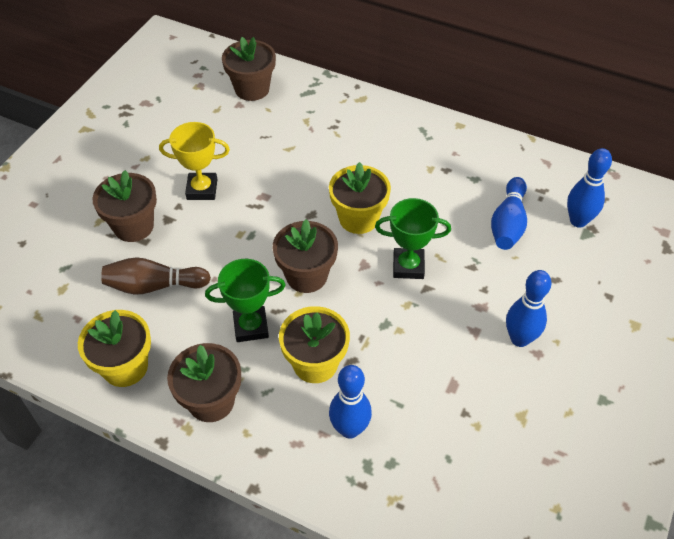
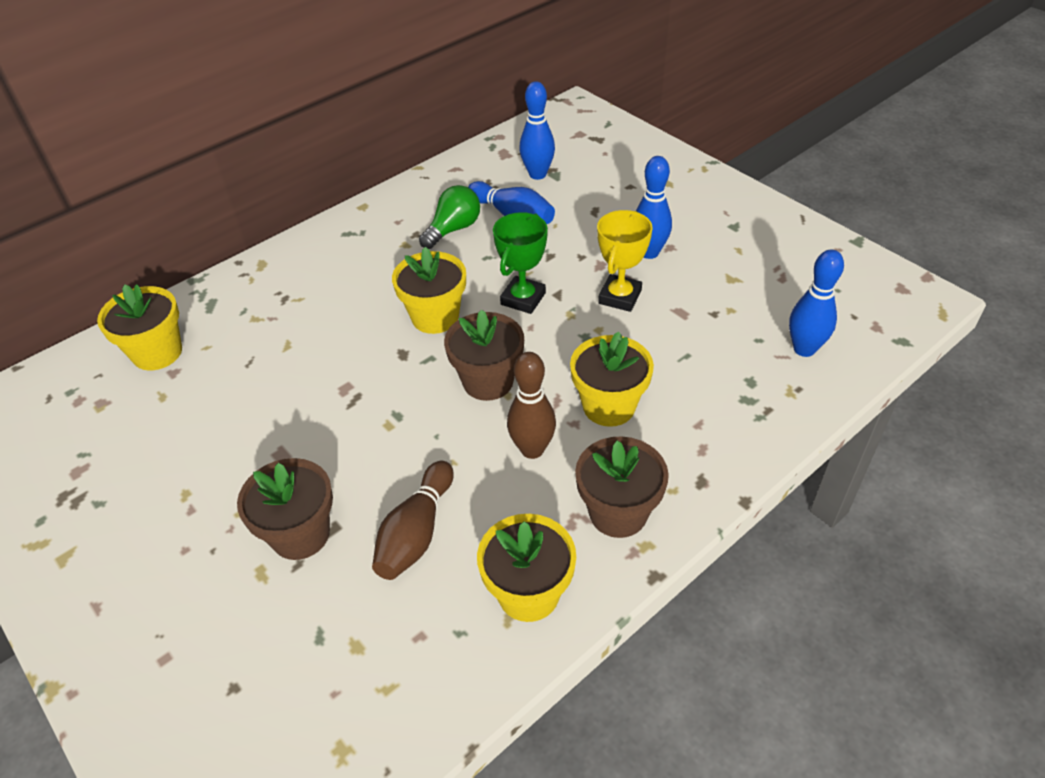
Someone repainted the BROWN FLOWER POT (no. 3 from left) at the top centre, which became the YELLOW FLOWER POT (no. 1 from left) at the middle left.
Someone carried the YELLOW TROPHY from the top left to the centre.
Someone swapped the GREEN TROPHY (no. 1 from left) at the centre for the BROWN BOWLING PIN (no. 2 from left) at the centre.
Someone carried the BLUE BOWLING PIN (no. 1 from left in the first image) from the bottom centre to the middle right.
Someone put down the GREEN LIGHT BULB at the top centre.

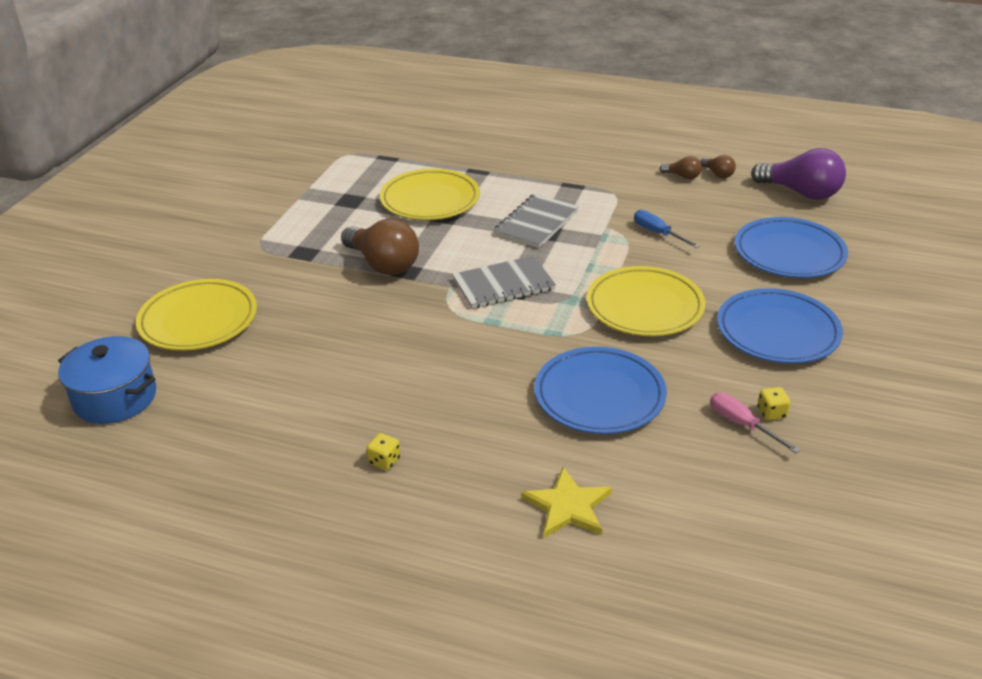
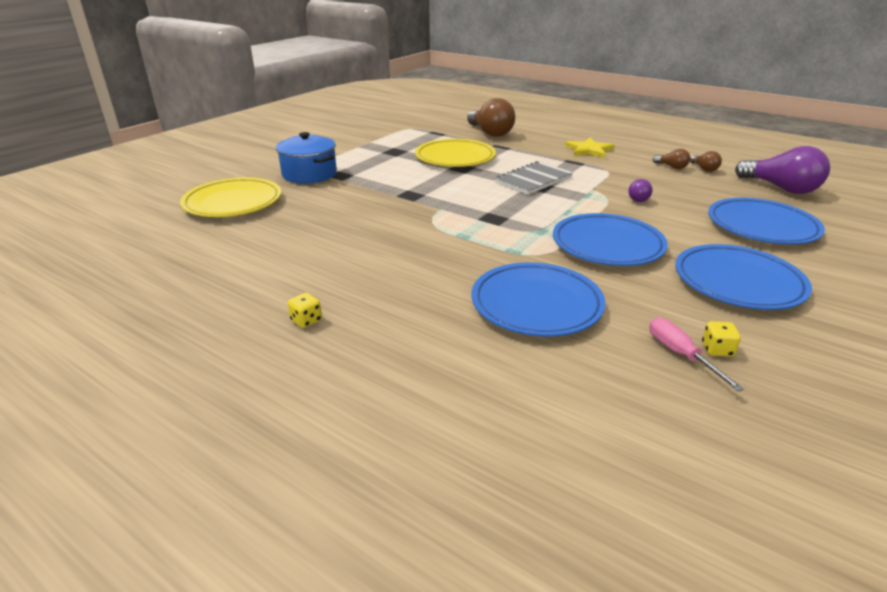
Someone swapped the BLUE SCREWDRIVER at the middle right for the PURPLE LIGHT BULB (no. 1 from left) at the top right.
Someone carried the BROWN LIGHT BULB (no. 1 from left) from the centre to the top centre.
Someone took away the GREY NOTEBOOK (no. 1 from left) at the centre.
Someone repainted the YELLOW PLATE (no. 3 from left) at the centre, which became the BLUE PLATE (no. 2 from left) at the middle right.
Someone carried the BLUE POT from the middle left to the top centre.
Someone carried the YELLOW STAR from the bottom centre to the top centre.

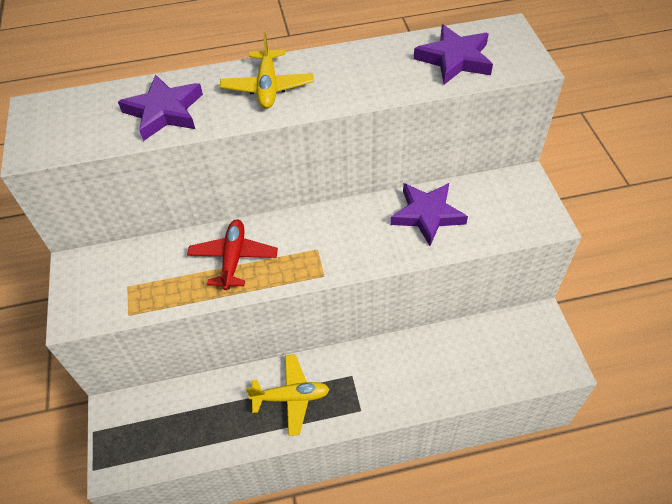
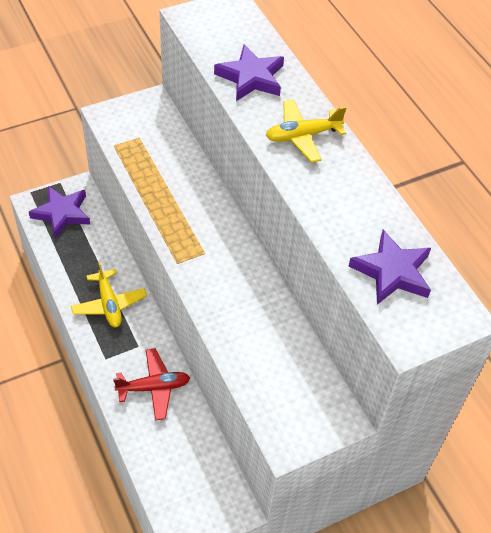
Someone carried the PURPLE STAR (no. 2 from left in the first image) from the centre to the middle left.
Someone carried the RED PLANE from the centre to the bottom left.

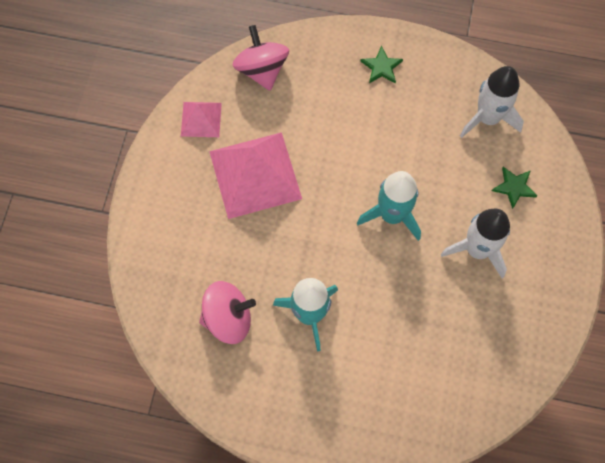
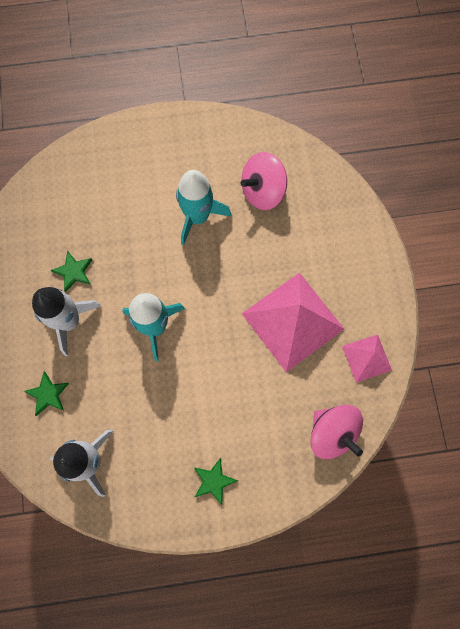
Someone put down the GREEN STAR (no. 2 from left) at the middle left.

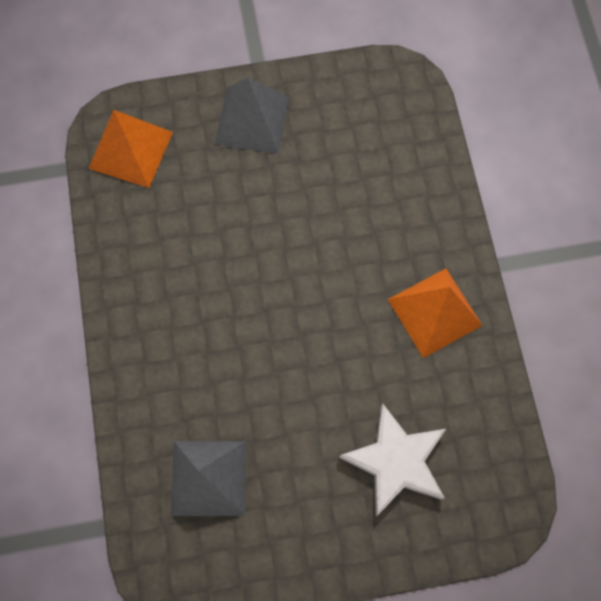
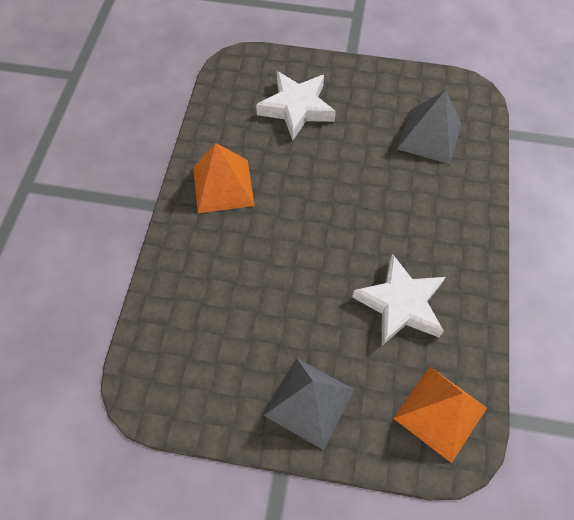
Someone put down the WHITE STAR (no. 2 from left) at the middle right.

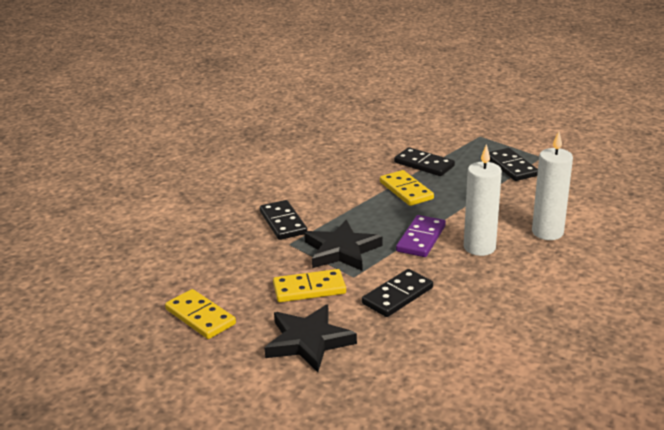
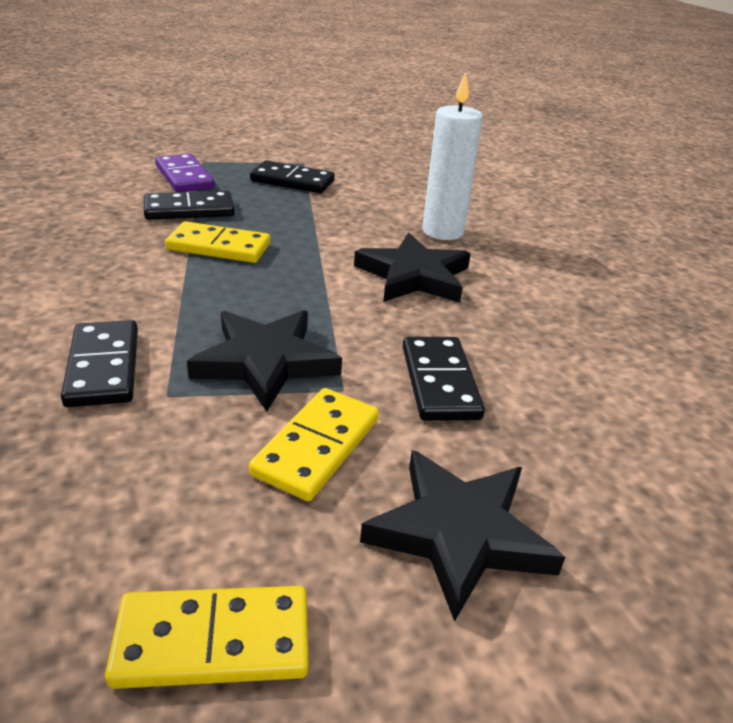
Someone swapped the WHITE CANDLE (no. 1 from left) at the middle right for the BLACK STAR (no. 2 from left) at the centre.
Someone rotated the BLACK DOMINO (no. 1 from left) at the centre by 60 degrees clockwise.
Someone carried the PURPLE DOMINO from the centre to the top left.

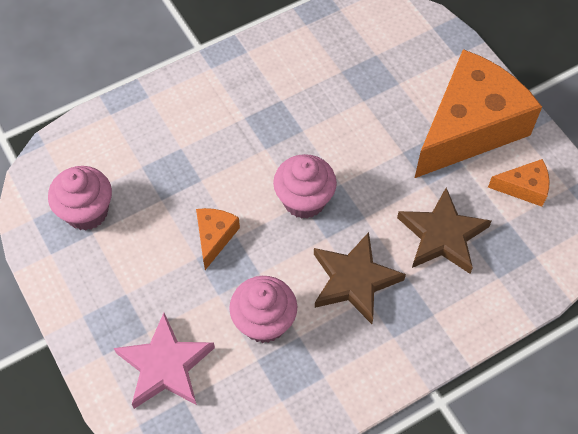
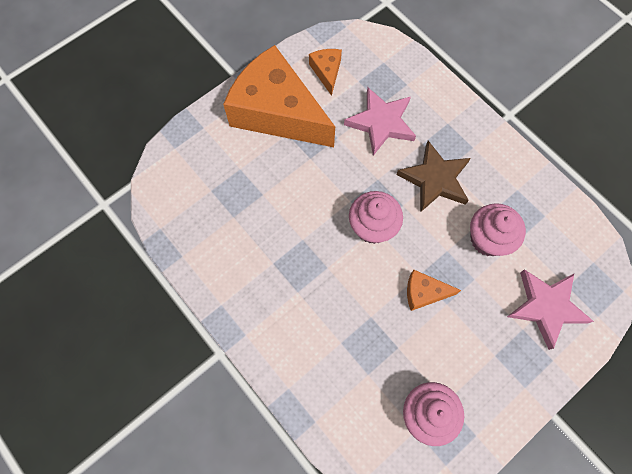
Someone repainted the BROWN STAR (no. 2 from left) at the middle right, which became the PINK STAR (no. 1 from left) at the top centre.

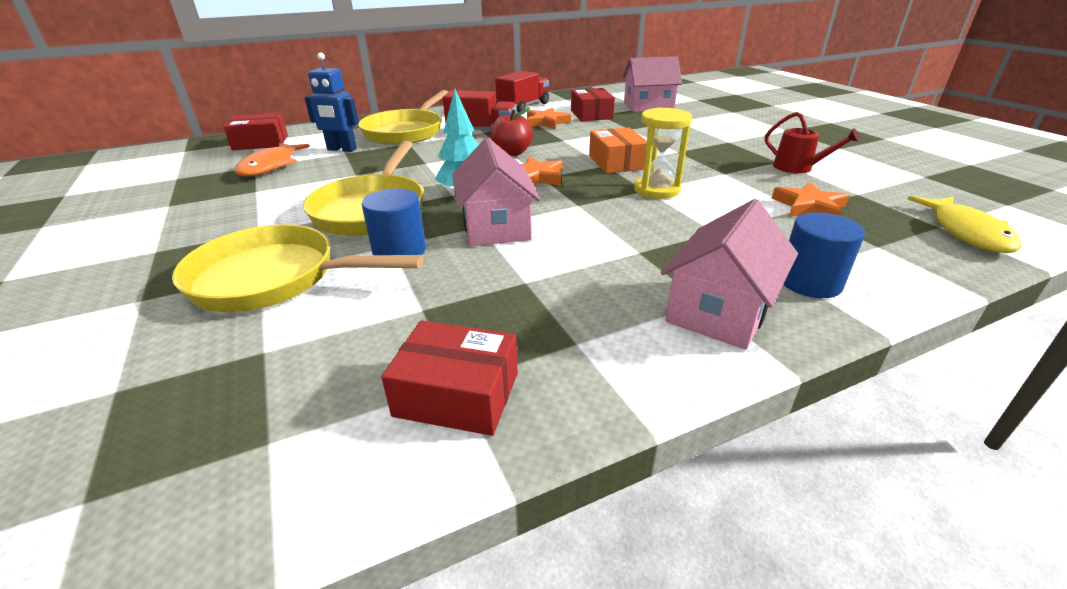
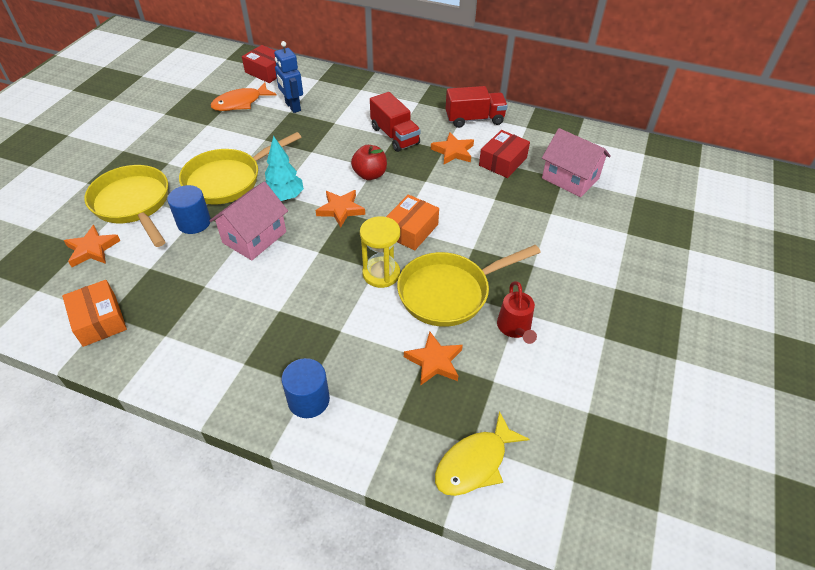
Someone carried the YELLOW PAN (no. 3 from left) from the top centre to the centre.
Someone took away the PINK HOUSE (no. 3 from left) at the middle right.
Someone repainted the RED BOX (no. 2 from left) at the centre, which became the ORANGE BOX (no. 1 from left) at the middle left.
Someone put down the ORANGE STAR (no. 1 from left) at the middle left.

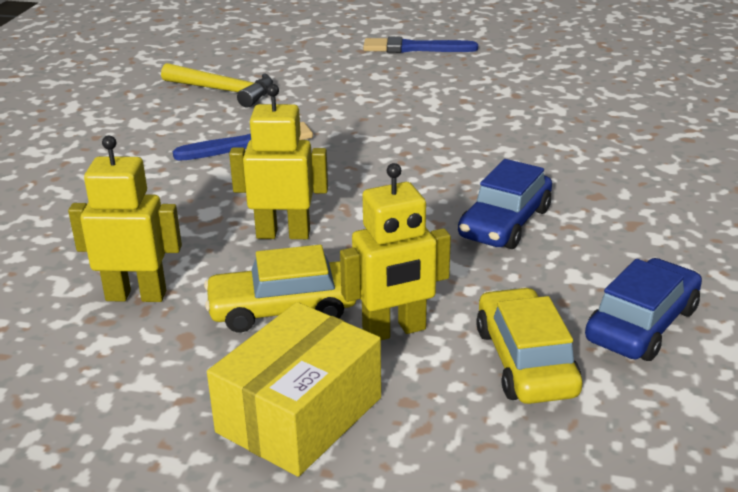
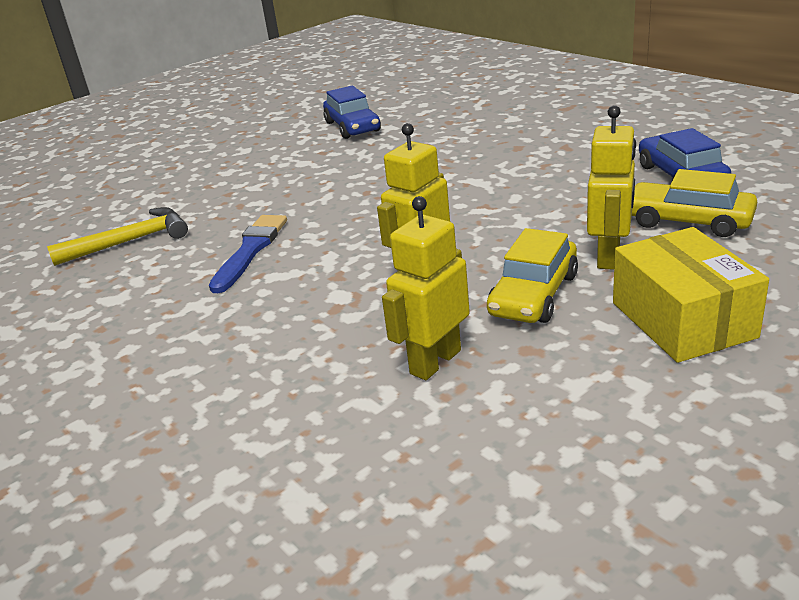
Someone took away the BLUE BRUSH (no. 2 from left) at the top centre.
Someone carried the BLUE CAR (no. 1 from left) from the middle right to the top centre.

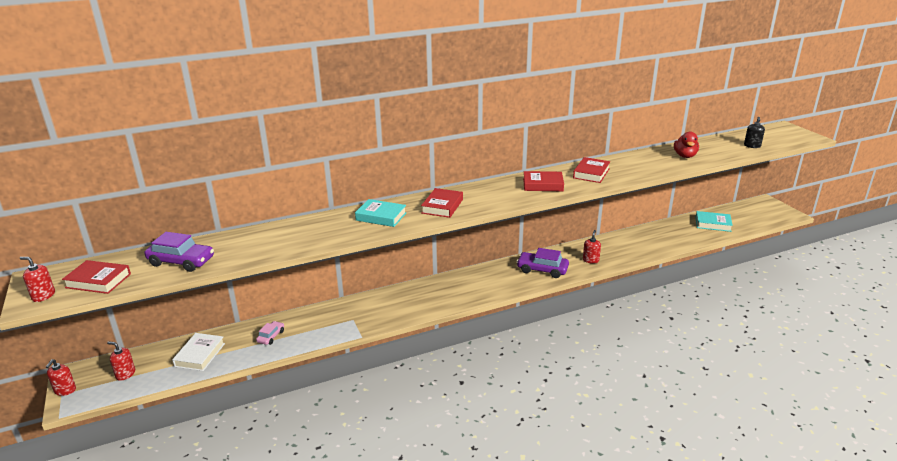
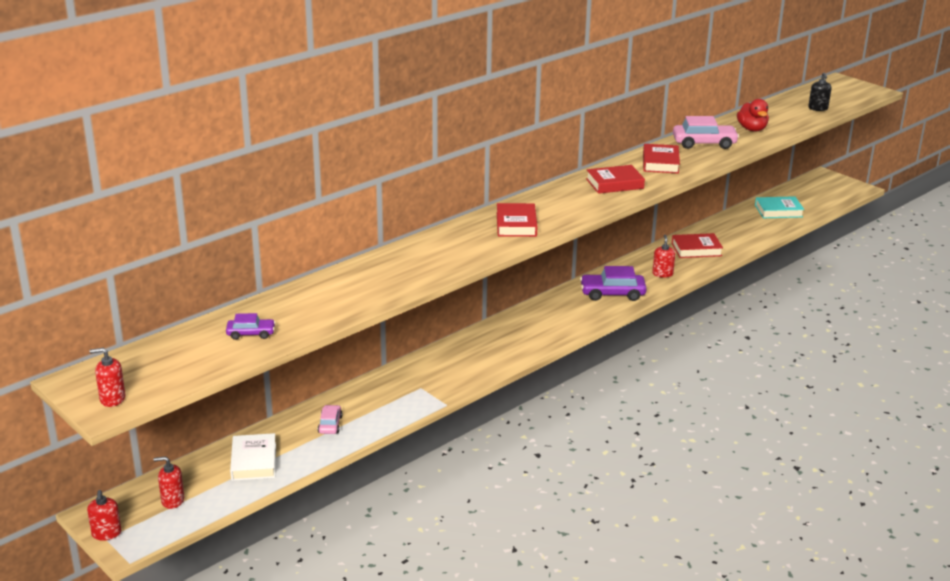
Someone took away the TURQUOISE BOOK (no. 1 from left) at the centre.
Someone scaled the PURPLE CAR (no. 1 from left) at the middle left by 0.56.
Someone carried the RED BOOK (no. 1 from left in the first image) from the middle left to the middle right.
Someone put down the PINK CAR (no. 2 from left) at the top right.

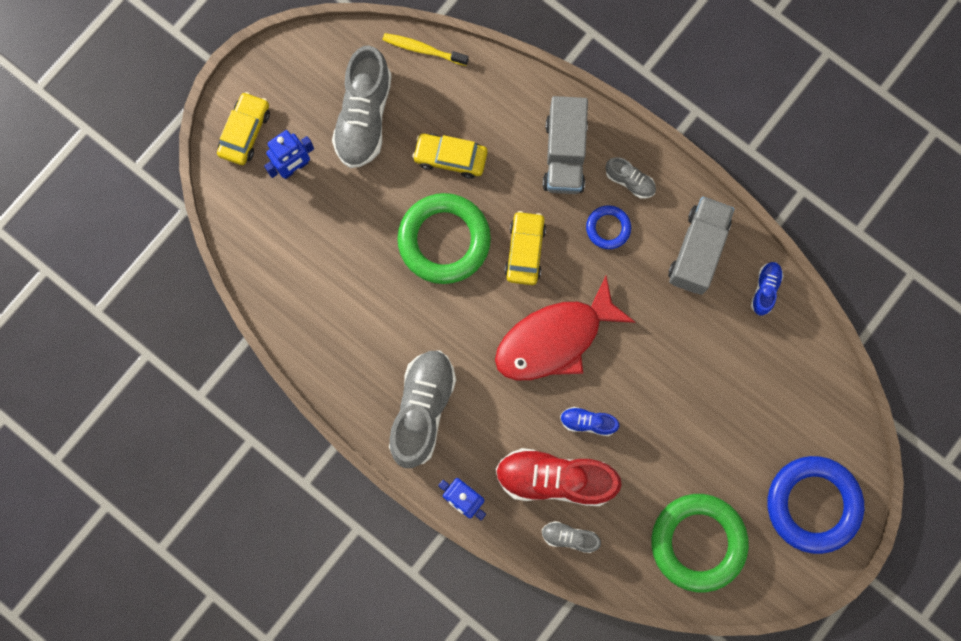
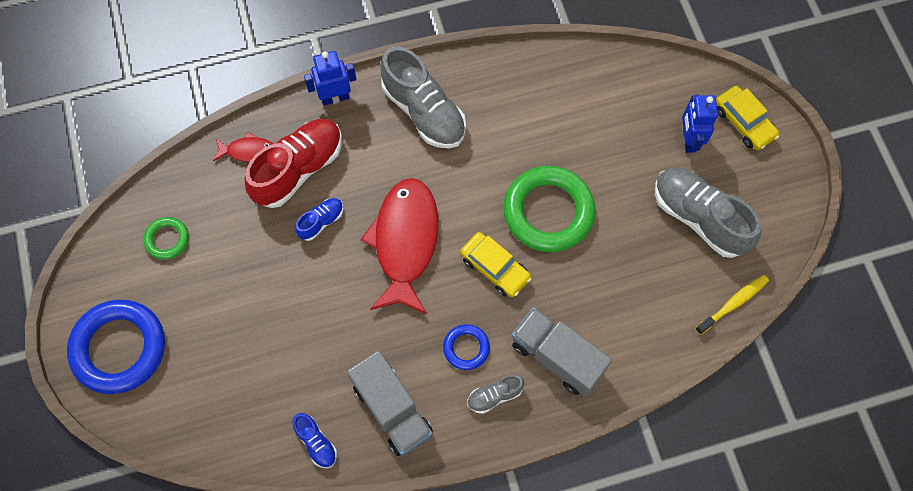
Someone took away the YELLOW CAR (no. 2 from left) at the top centre.
Someone scaled the GREEN RING (no. 2 from left in the first image) at the bottom right by 0.49.
Someone swapped the GREY SHOE (no. 3 from left) at the bottom centre for the RED FISH (no. 1 from left) at the top left.

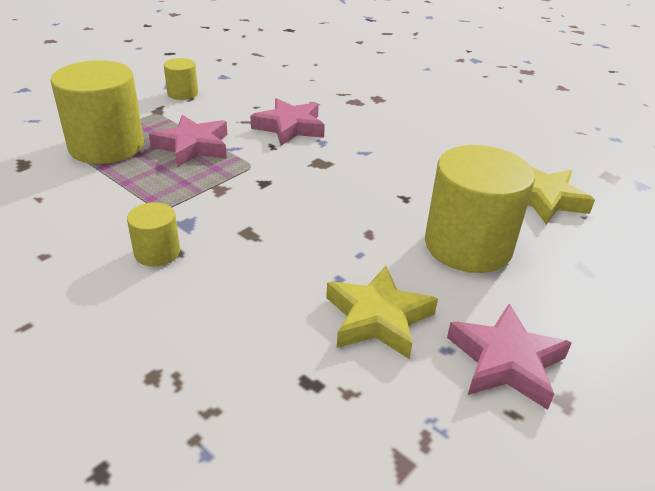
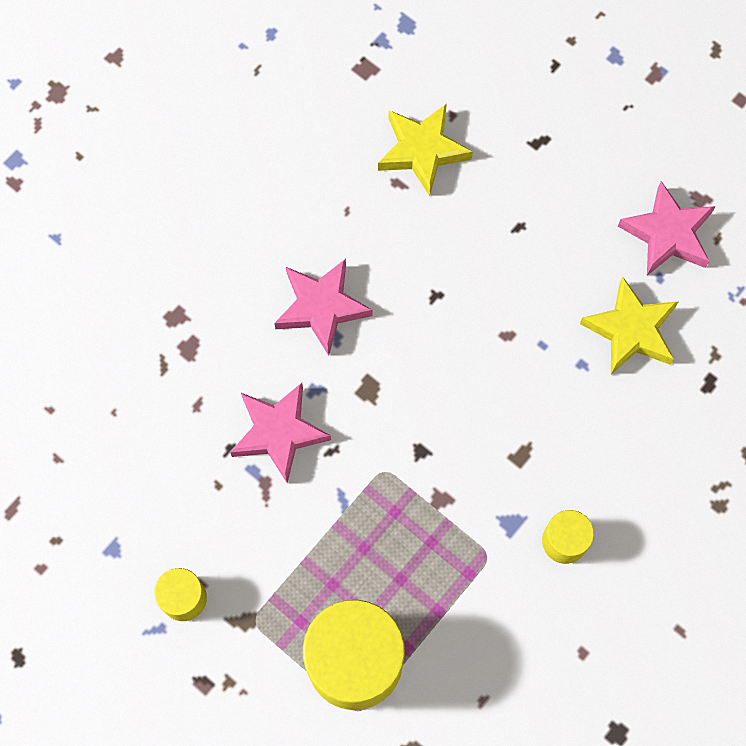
Someone carried the PINK STAR (no. 1 from left in the first image) from the top left to the centre.
Someone took away the YELLOW CYLINDER (no. 4 from left) at the middle right.

